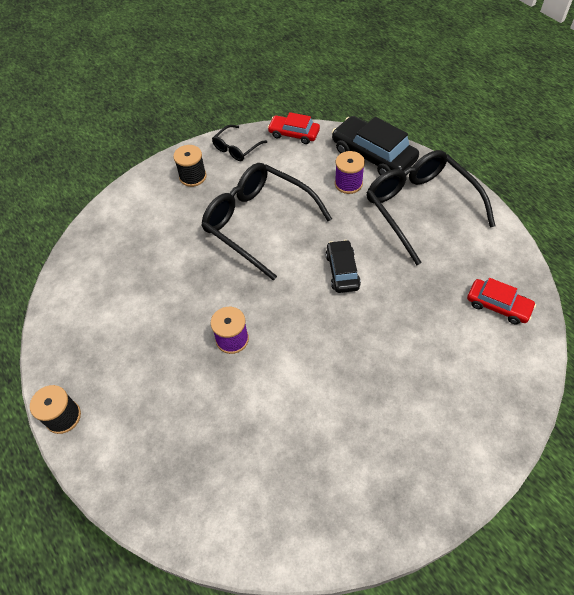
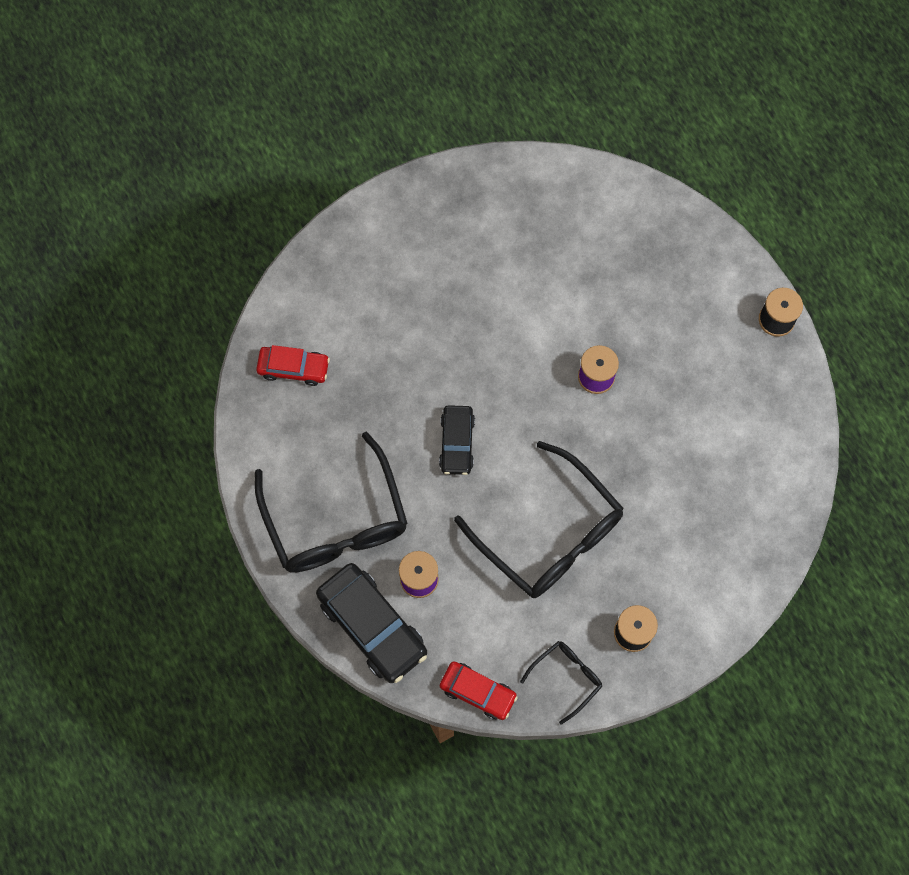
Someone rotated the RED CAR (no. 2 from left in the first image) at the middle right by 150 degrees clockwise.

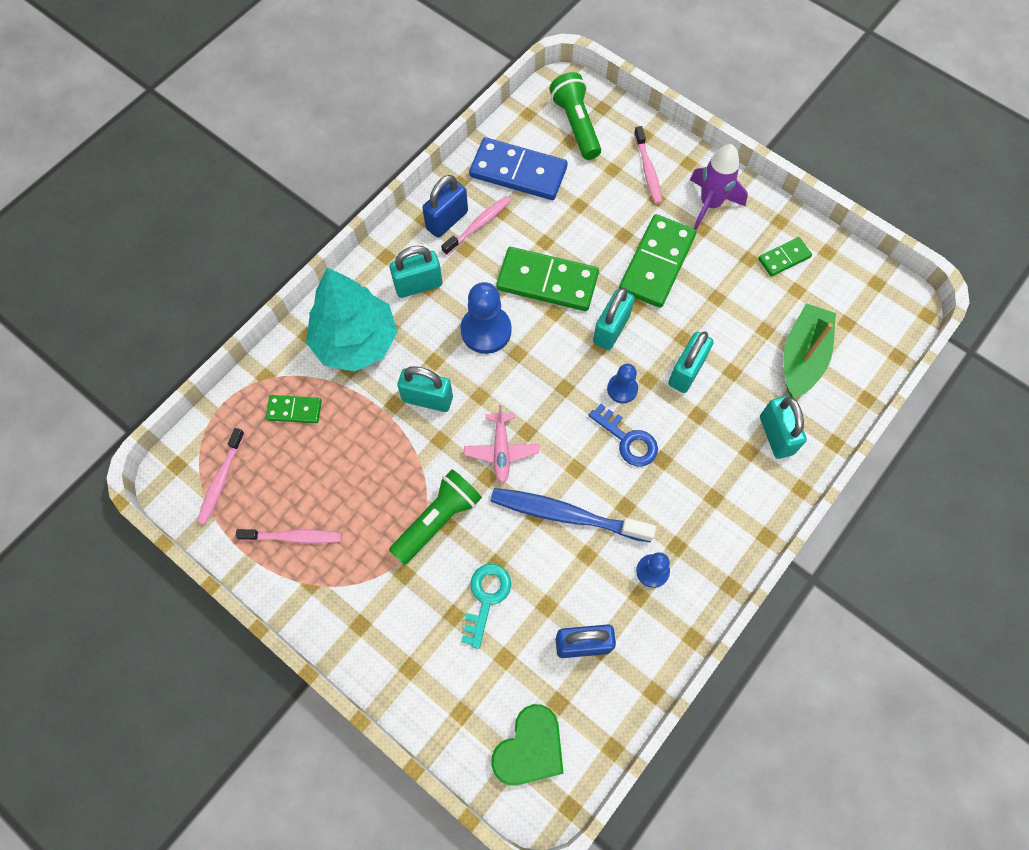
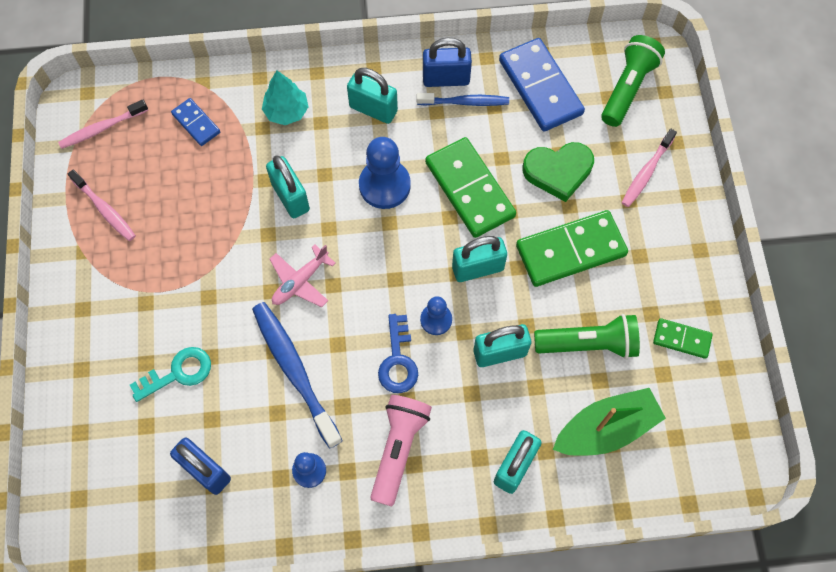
Someone took away the PURPLE ROCKET at the top right.
Someone repainted the PINK TOOTHBRUSH (no. 3 from left) at the top centre, which became the BLUE TOOTHBRUSH (no. 2 from left) at the top centre.
Someone scaled the TURQUOISE TREE at the centre by 0.53.
Someone repainted the GREEN DOMINO (no. 1 from left) at the middle left, which became the BLUE DOMINO (no. 1 from left) at the top left.
Someone carried the GREEN FLASHLIGHT (no. 1 from left) from the centre to the middle right.
Someone carried the GREEN HEART from the bottom centre to the top right.
Someone put down the PINK FLASHLIGHT at the bottom centre.

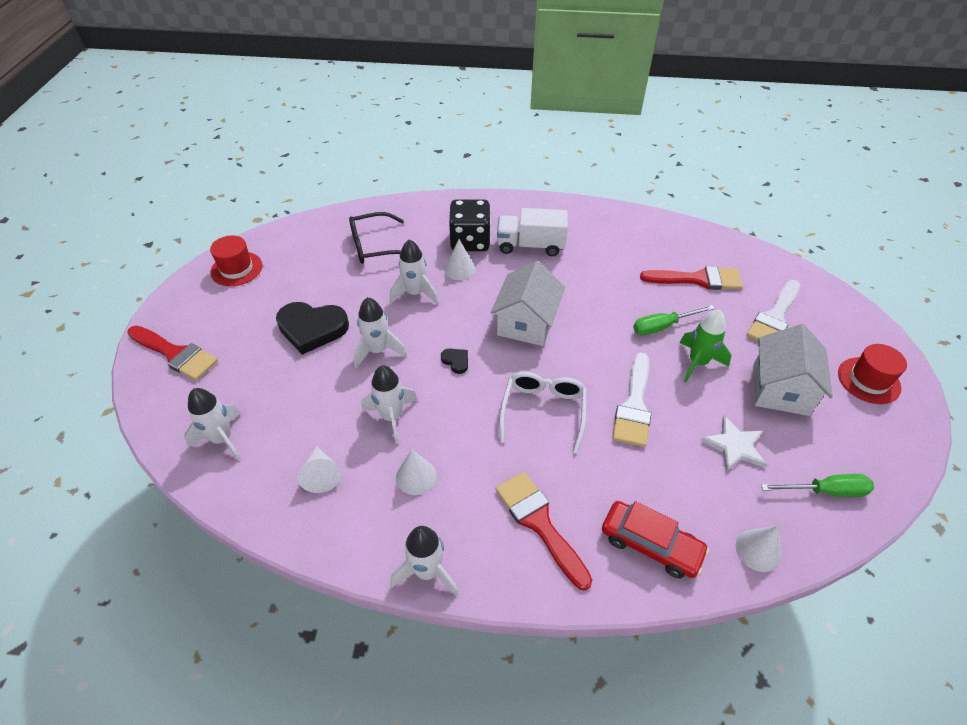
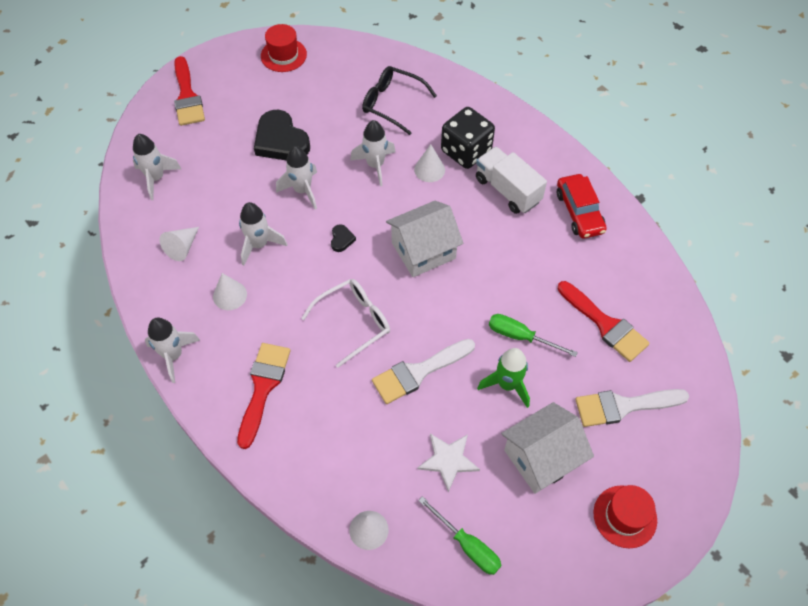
Someone carried the RED CAR from the bottom right to the middle right.

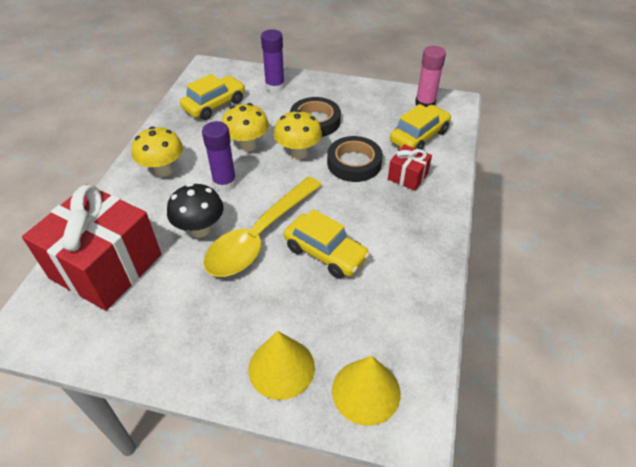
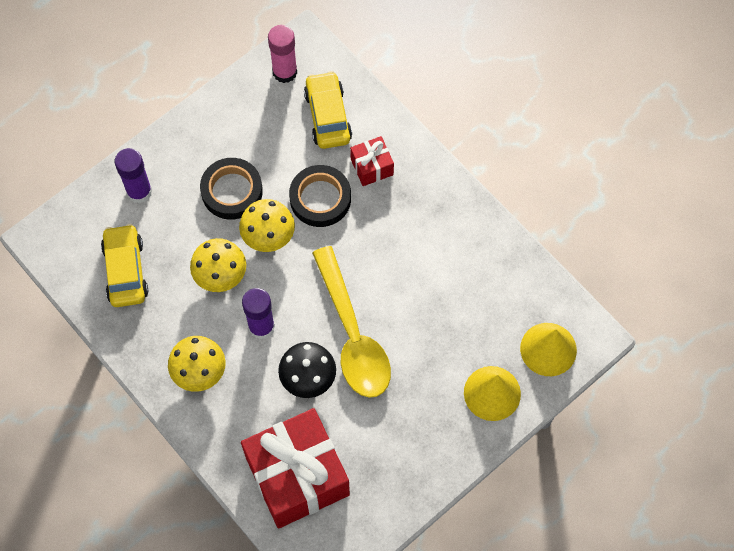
Someone took away the YELLOW CAR (no. 2 from left) at the centre.

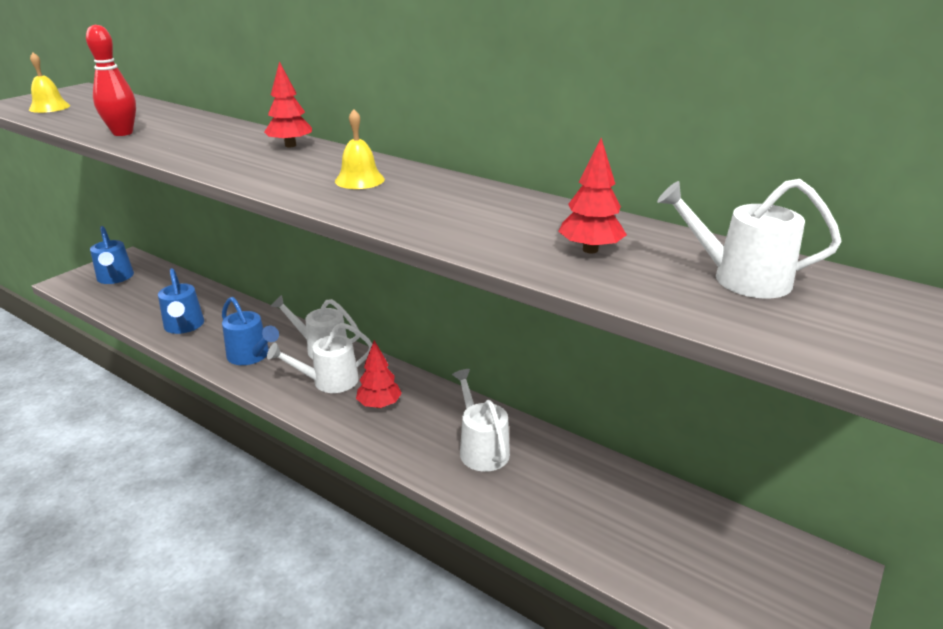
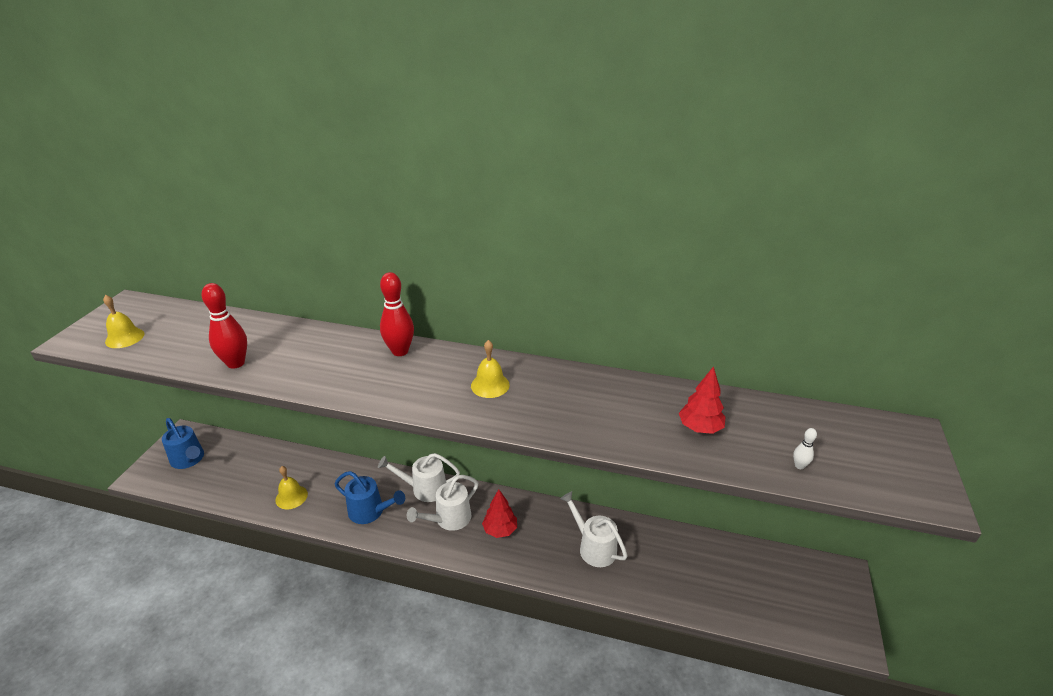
Someone swapped the RED TREE (no. 1 from left) at the top left for the RED BOWLING PIN (no. 2 from left) at the centre.
Someone took away the WHITE WATERING CAN (no. 4 from left) at the middle right.
Someone swapped the BLUE WATERING CAN (no. 2 from left) at the middle left for the YELLOW BELL (no. 2 from left) at the bottom left.
Someone put down the WHITE BOWLING PIN at the middle right.

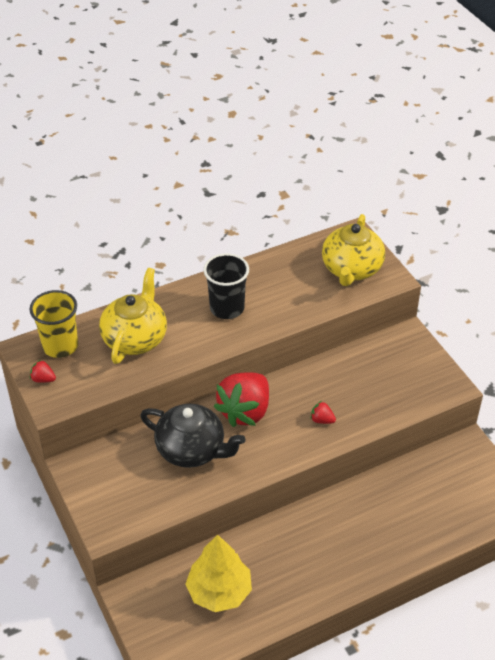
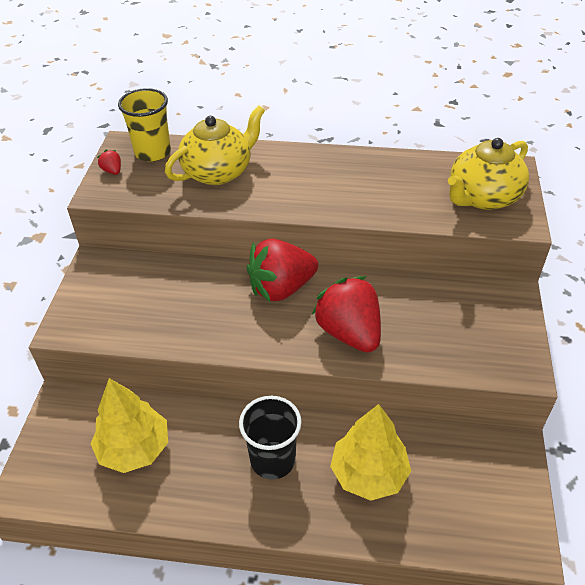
Someone carried the BLACK CUP from the centre to the bottom centre.
Someone scaled the RED STRAWBERRY (no. 3 from left) at the centre by 2.50.
Someone took away the BLACK TEAPOT at the centre.
Someone put down the YELLOW TREE (no. 2 from left) at the bottom centre.

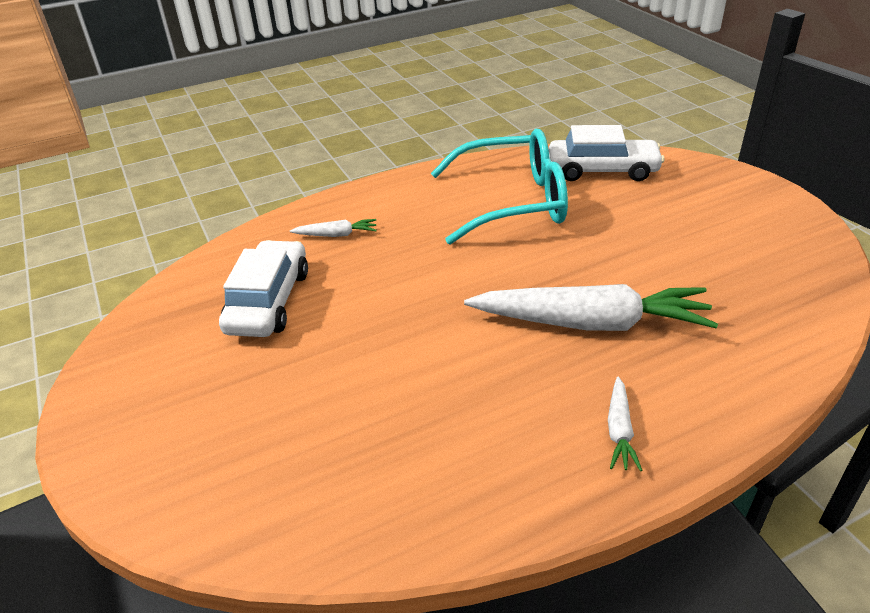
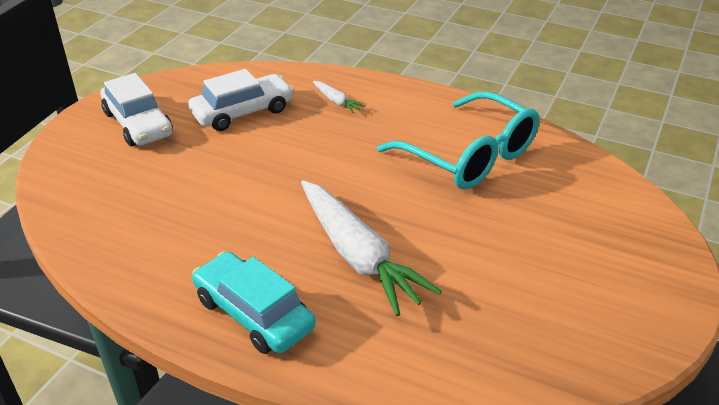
Someone carried the WHITE CAR (no. 2 from left in the first image) from the top right to the top left.
Someone swapped the WHITE CARROT (no. 3 from left) at the bottom right for the TURQUOISE CAR at the bottom centre.

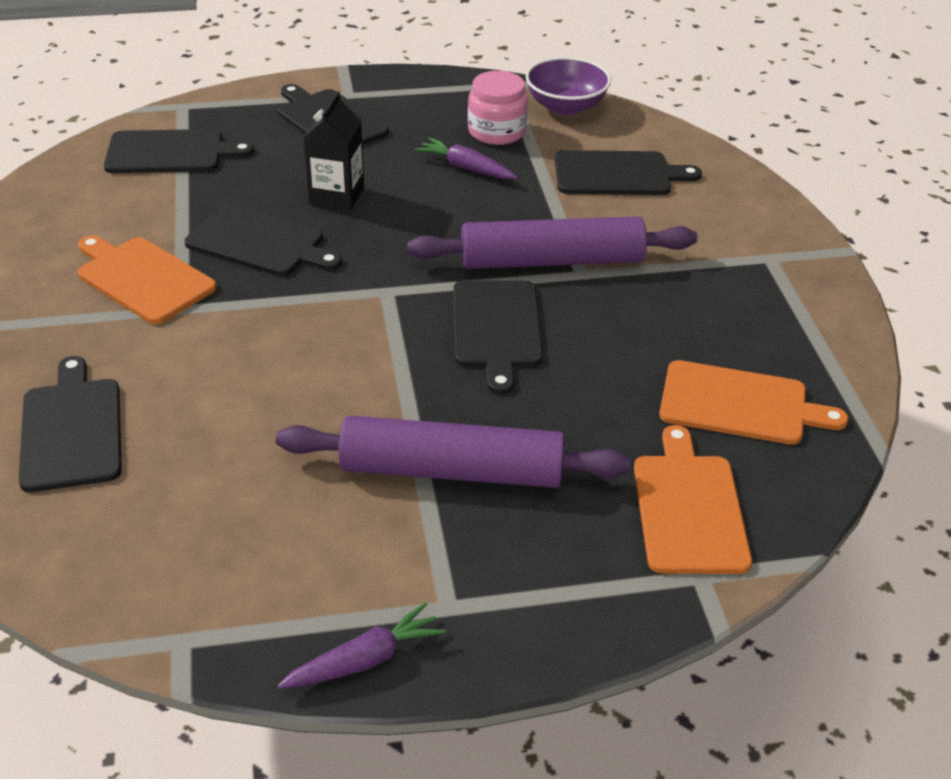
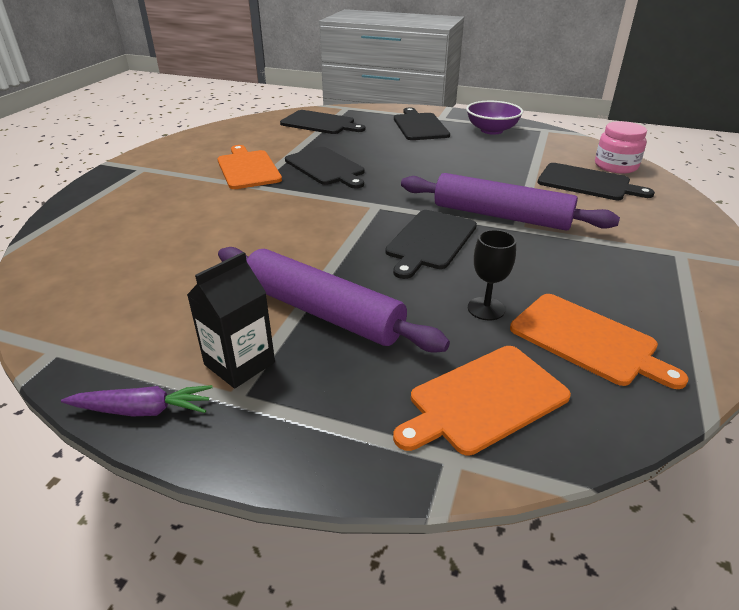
Someone carried the PURPLE BOWL from the top centre to the top right.
Someone carried the PINK JAR from the top centre to the top right.
Someone carried the BLACK CARTON from the top centre to the middle left.
Someone took away the PURPLE CARROT (no. 2 from left) at the top centre.
Someone took away the BLACK CUTTING BOARD (no. 1 from left) at the middle left.
Someone rotated the ORANGE CUTTING BOARD (no. 2 from left) at the middle right by 150 degrees counterclockwise.
Someone put down the BLACK GOBLET at the centre.

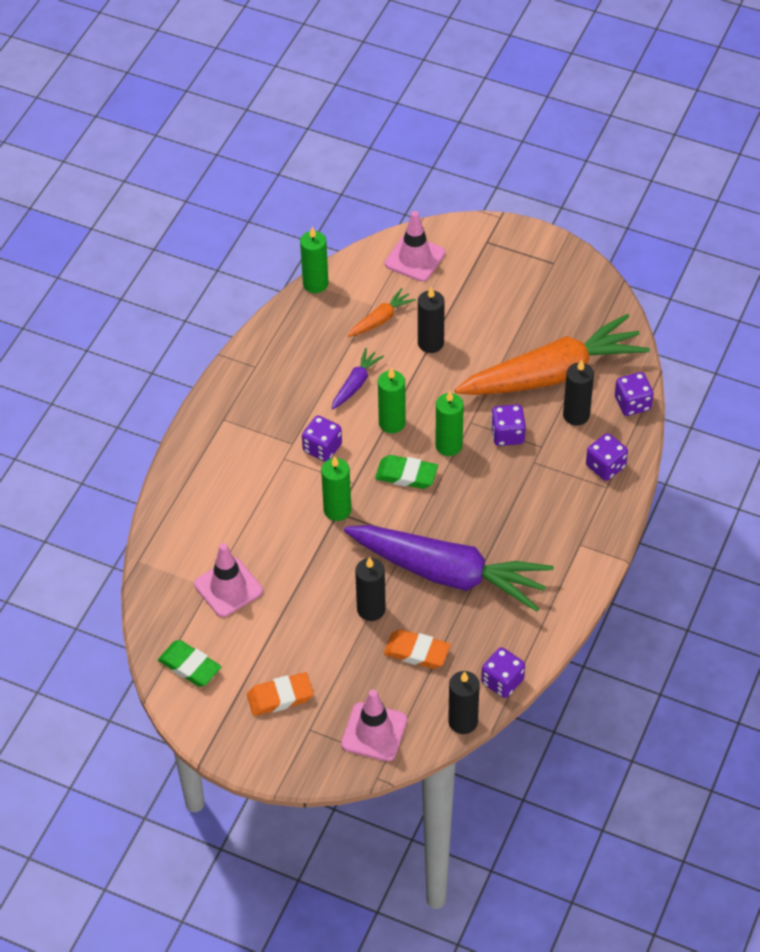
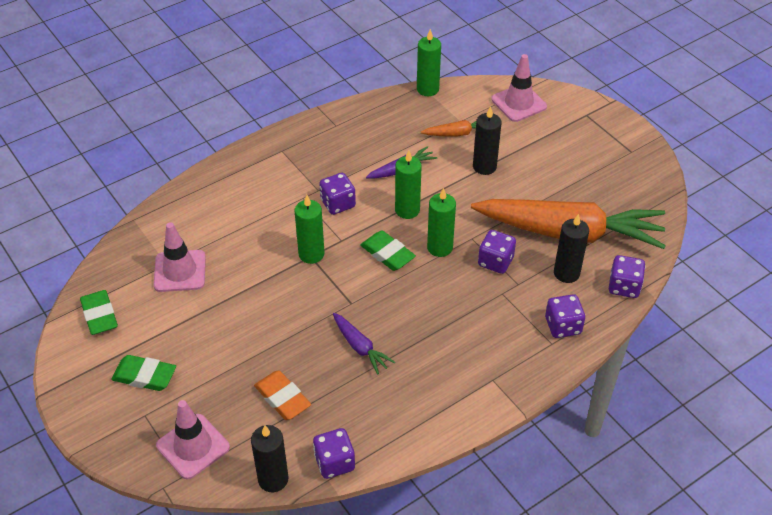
Someone scaled the PURPLE CARROT (no. 2 from left in the first image) at the centre by 0.42.
Someone took away the BLACK CANDLE (no. 1 from left) at the centre.
Someone repainted the ORANGE ERASER (no. 1 from left) at the bottom centre, which became the GREEN ERASER (no. 2 from left) at the bottom left.

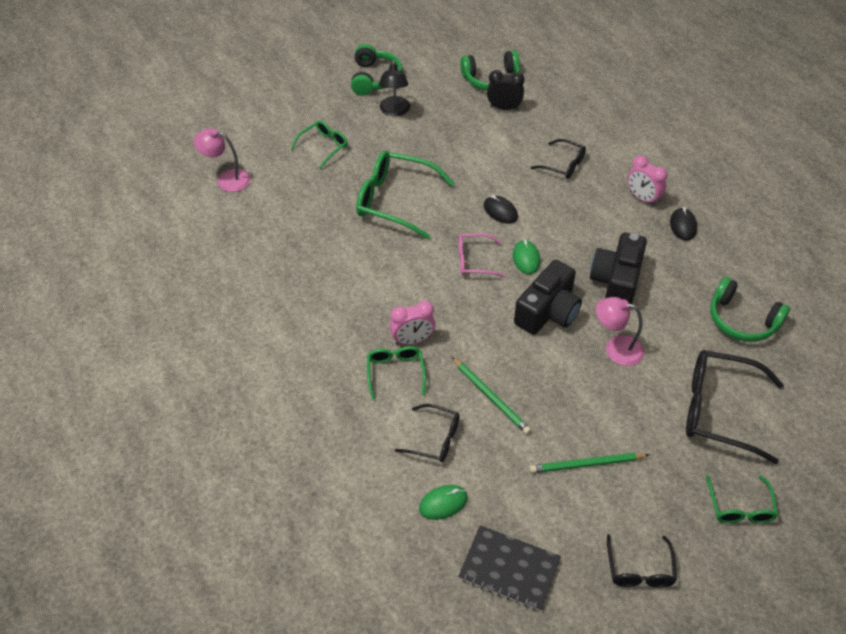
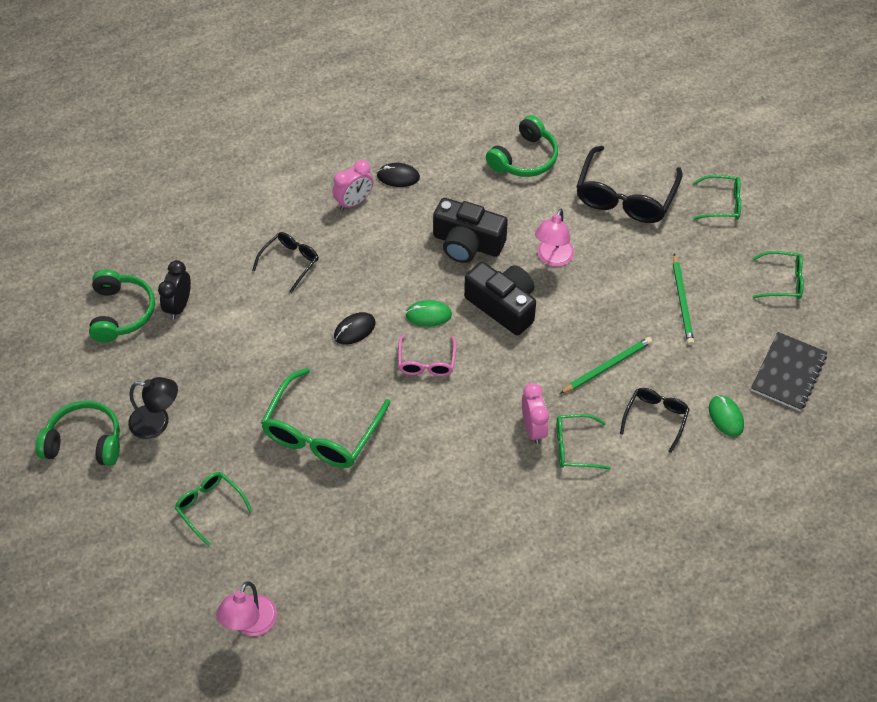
Someone repainted the BLACK GLASSES (no. 3 from left) at the bottom right, which became the GREEN GLASSES (no. 5 from left) at the middle right.

